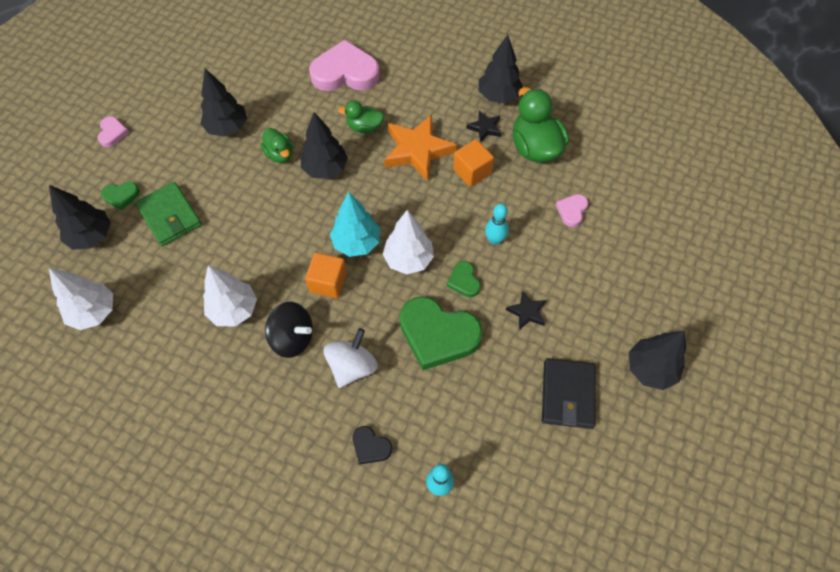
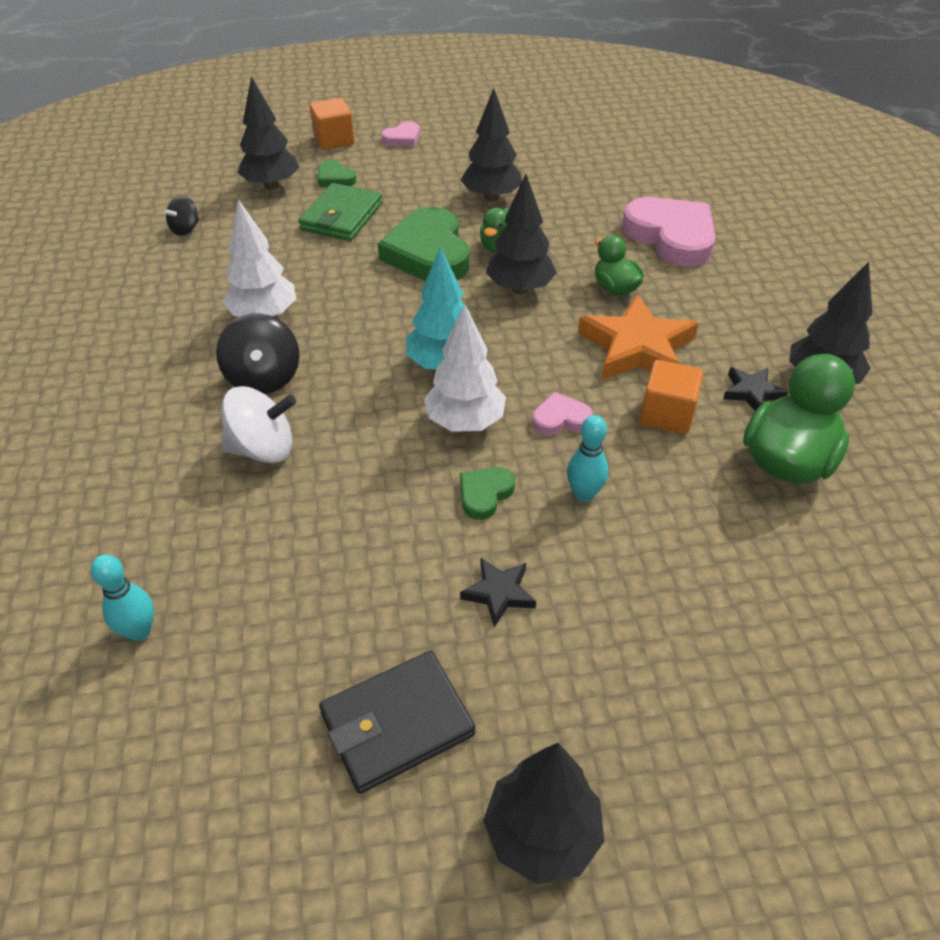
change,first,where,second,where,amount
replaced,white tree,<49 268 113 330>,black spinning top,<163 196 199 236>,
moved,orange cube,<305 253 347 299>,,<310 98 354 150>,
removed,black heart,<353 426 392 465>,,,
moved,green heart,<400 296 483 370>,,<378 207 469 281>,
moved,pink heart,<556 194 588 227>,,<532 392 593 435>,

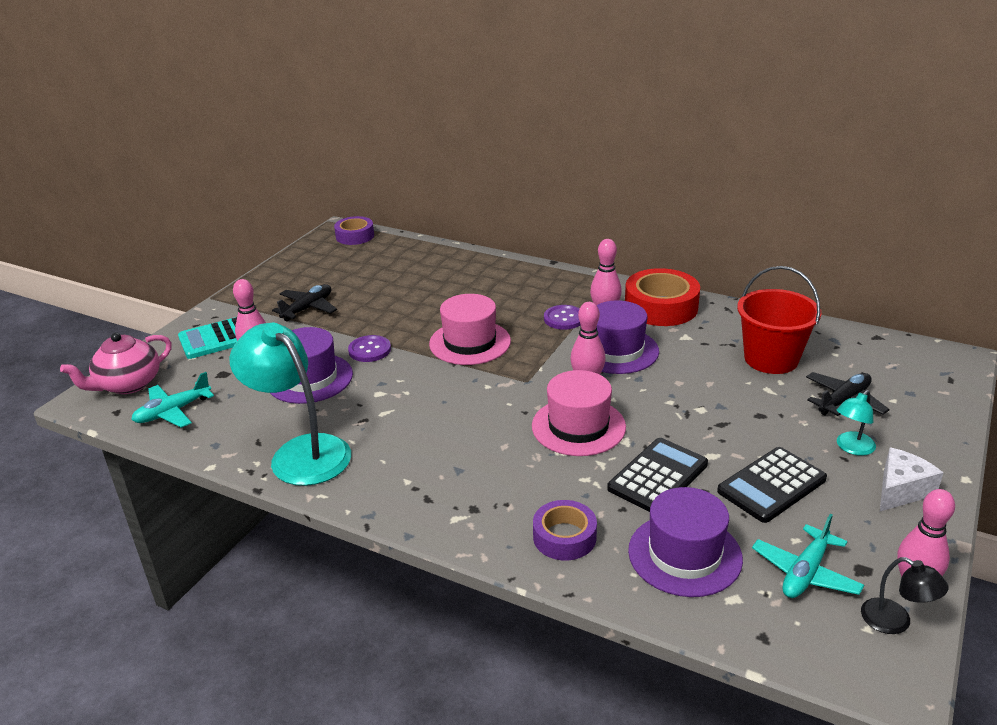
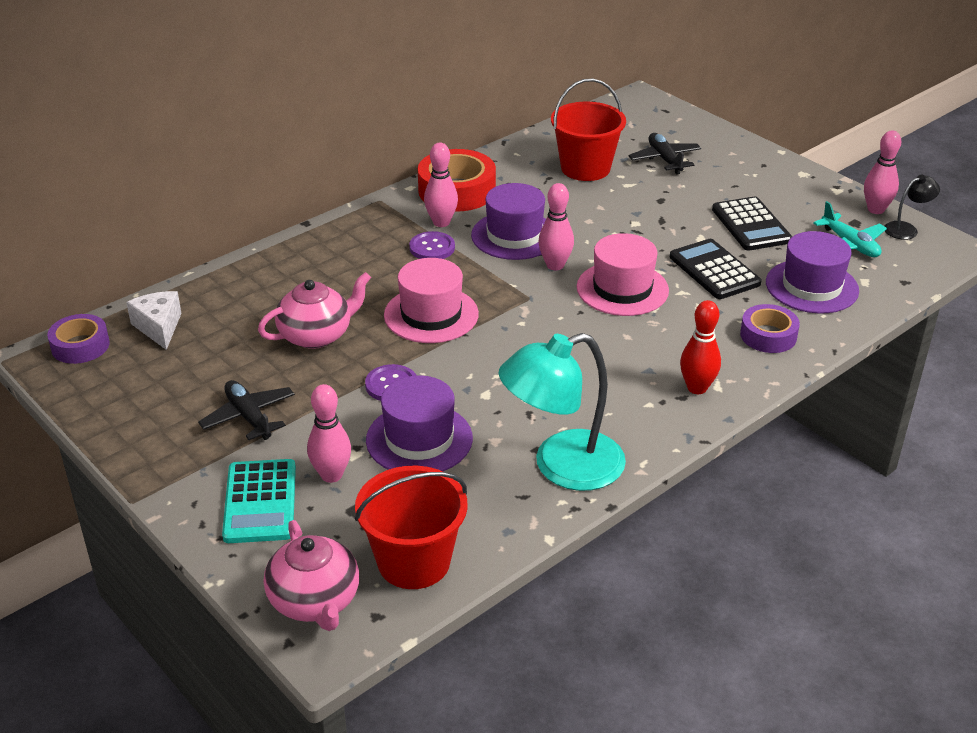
change,first,where,second,where,amount
replaced,turquoise plane,<131 372 214 428>,red bucket,<355 466 468 589>,
removed,turquoise lamp,<837 390 876 456>,,,
moved,white cheese,<880 448 943 511>,,<126 291 181 350>,
added,,,pink teapot,<258 272 371 349>,
added,,,red bowling pin,<680 300 721 394>,

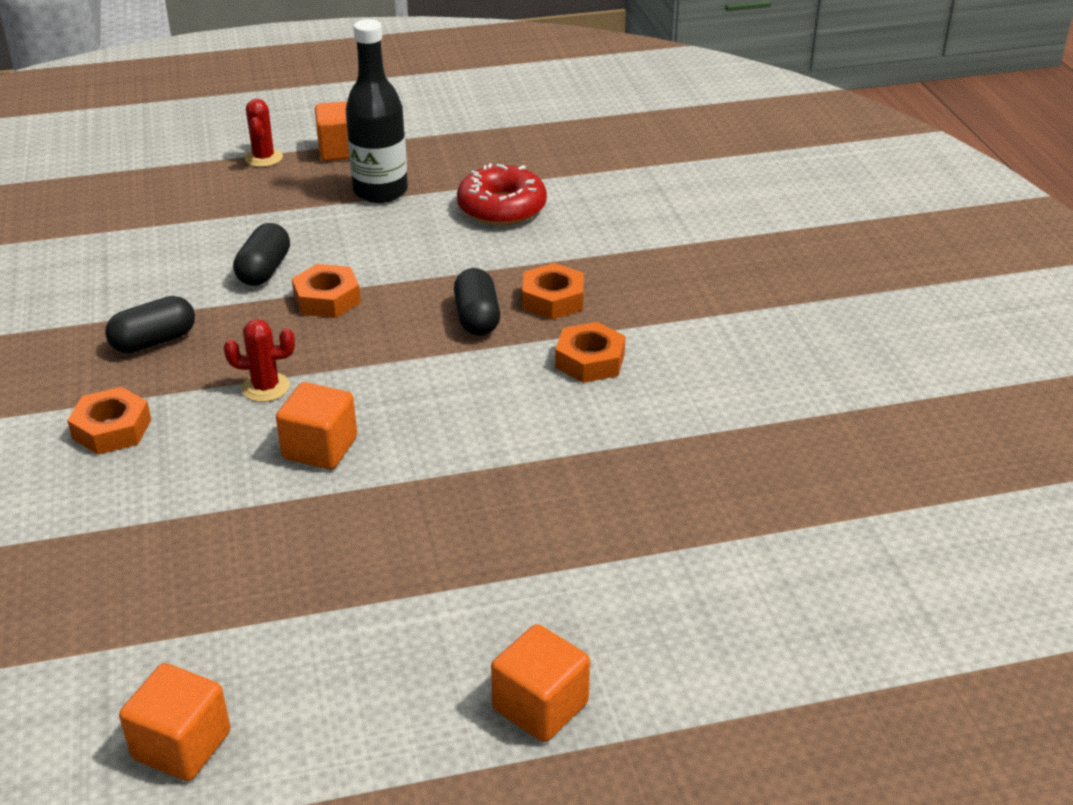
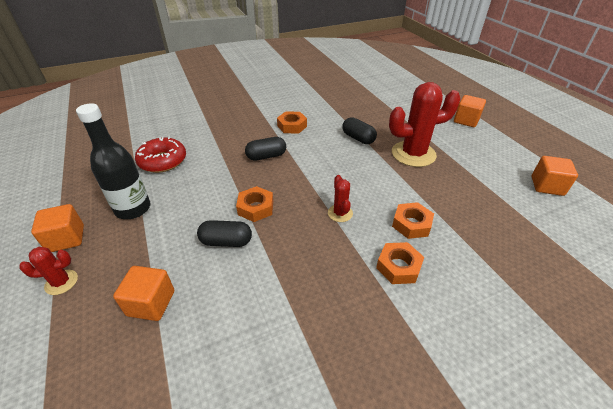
change,first,where,second,where,amount
moved,black capsule,<105 296 195 353>,,<342 117 377 144>,
moved,orange cube,<276 382 357 470>,,<113 266 174 321>,
moved,orange nut,<522 263 584 320>,,<392 202 434 239>,
added,,,red cactus,<389 82 461 167>,

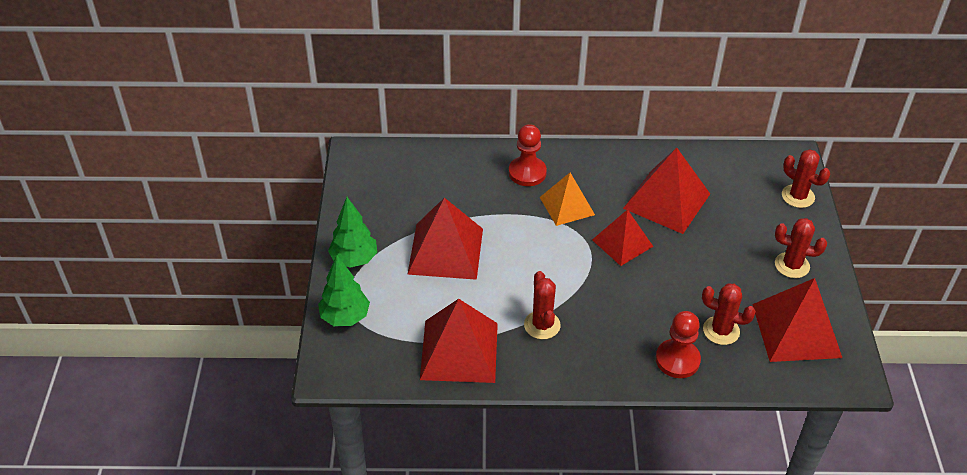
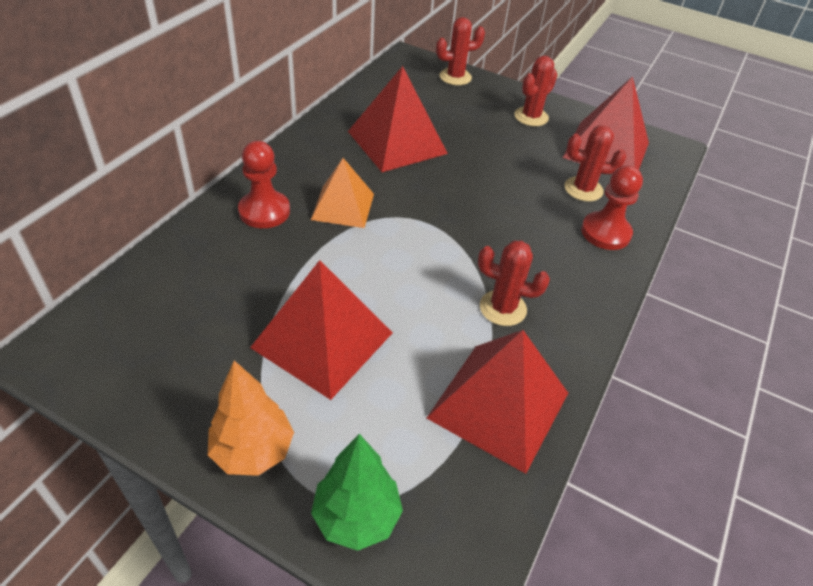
change,first,where,second,where,amount
recoloured,green tree,<328 197 377 268>,orange tree,<208 360 294 476>,
removed,red pyramid,<592 209 654 266>,,,
turned,red cactus,<702 284 756 345>,,<564 125 626 202>,45 degrees clockwise

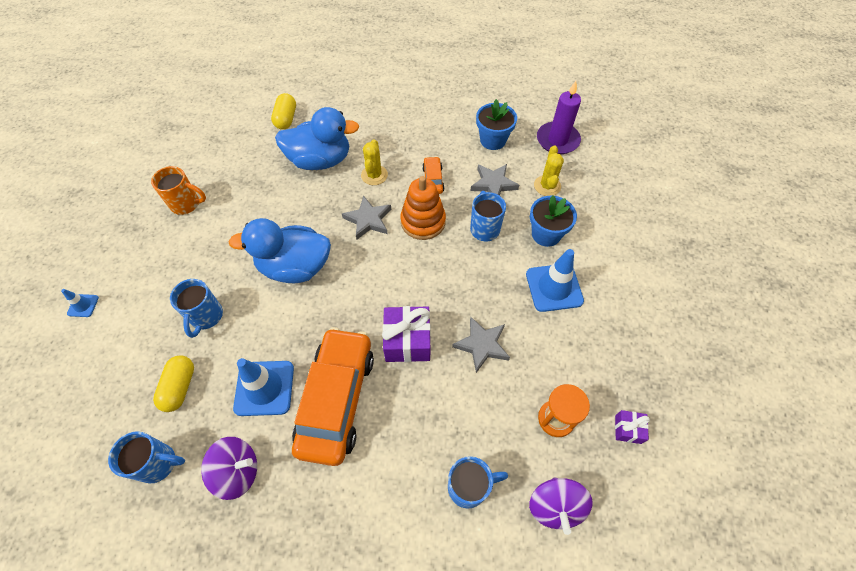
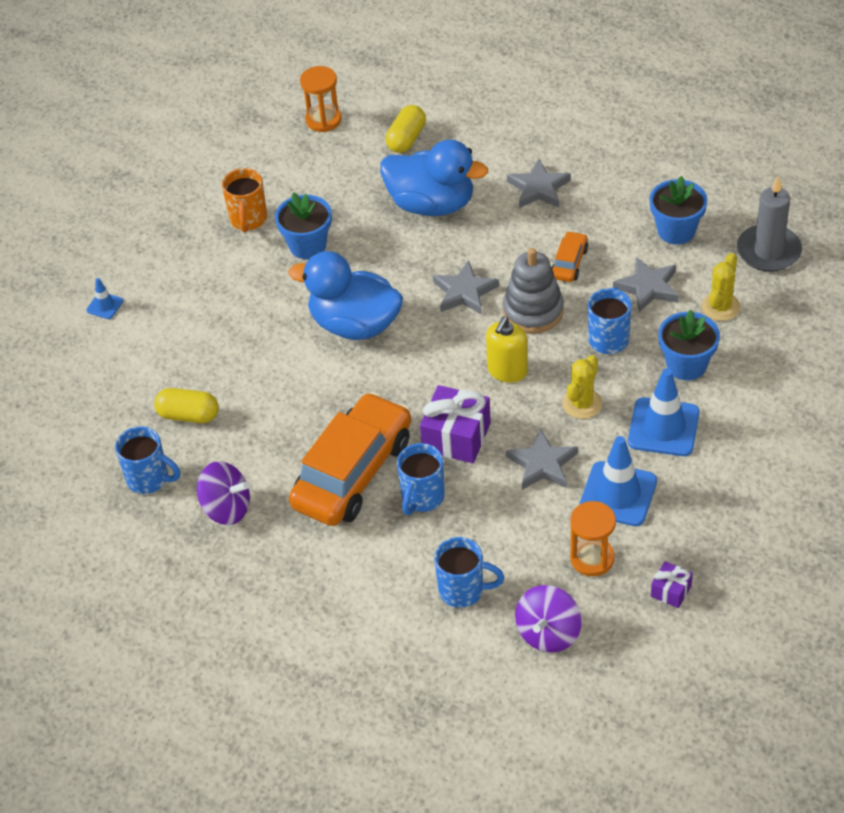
change,first,where,second,where,amount
turned,orange mug,<151 166 206 215>,,<222 168 267 233>,60 degrees clockwise
turned,yellow capsule,<153 355 194 412>,,<154 388 219 423>,75 degrees clockwise
moved,blue mug,<170 279 223 338>,,<397 443 445 515>,
moved,blue traffic cone,<233 358 294 416>,,<579 436 657 526>,
moved,yellow cactus,<361 139 388 185>,,<562 355 602 419>,
recoloured,orange stacking toy,<400 176 446 240>,grey stacking toy,<503 248 564 333>,
recoloured,purple candle,<537 81 581 154>,grey candle,<737 176 802 272>,
added,,,blue flower pot,<275 192 332 259>,
added,,,orange hourglass,<300 66 341 132>,
added,,,yellow soap dispenser,<486 317 528 383>,
added,,,grey star,<507 159 571 208>,

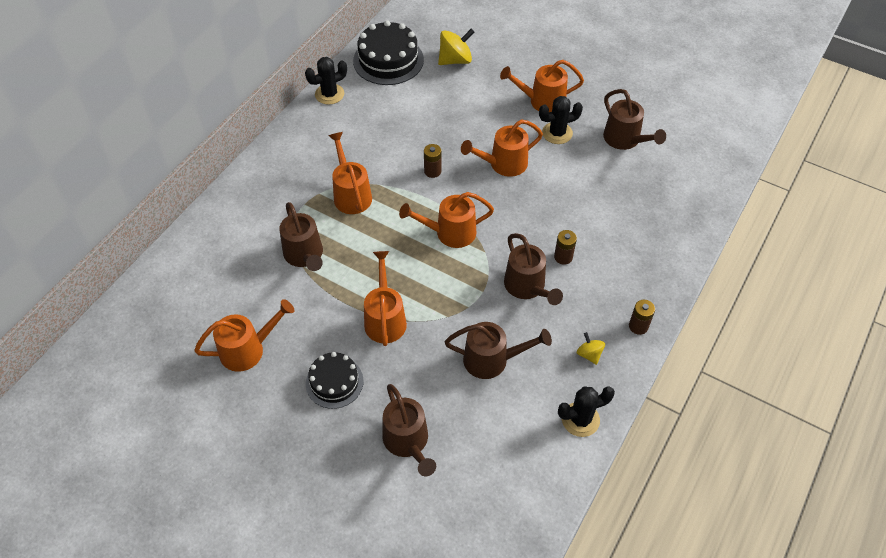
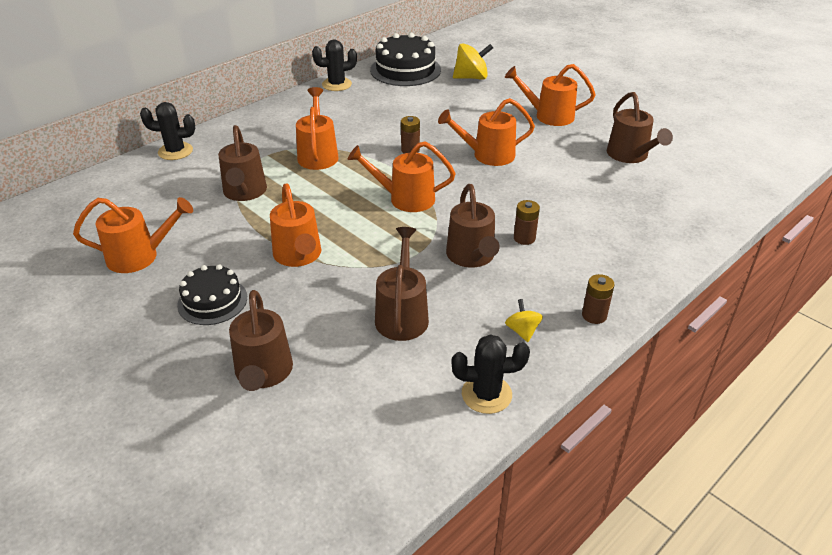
change,first,where,second,where,amount
turned,orange watering can,<364 251 407 346>,,<270 184 321 267>,150 degrees clockwise
turned,brown watering can,<445 322 552 379>,,<375 227 429 341>,105 degrees counterclockwise
moved,black cactus,<539 96 583 144>,,<140 102 195 160>,

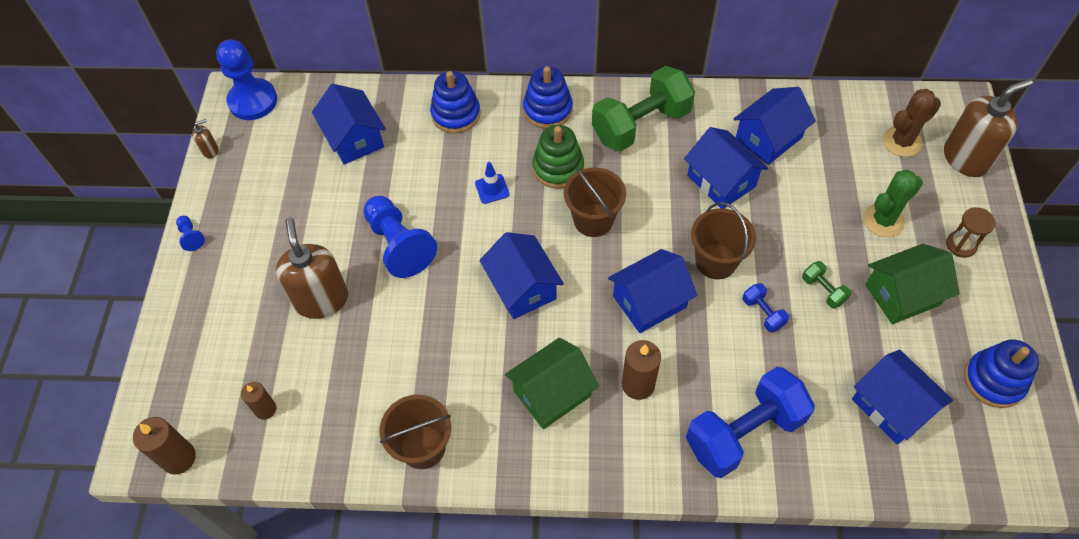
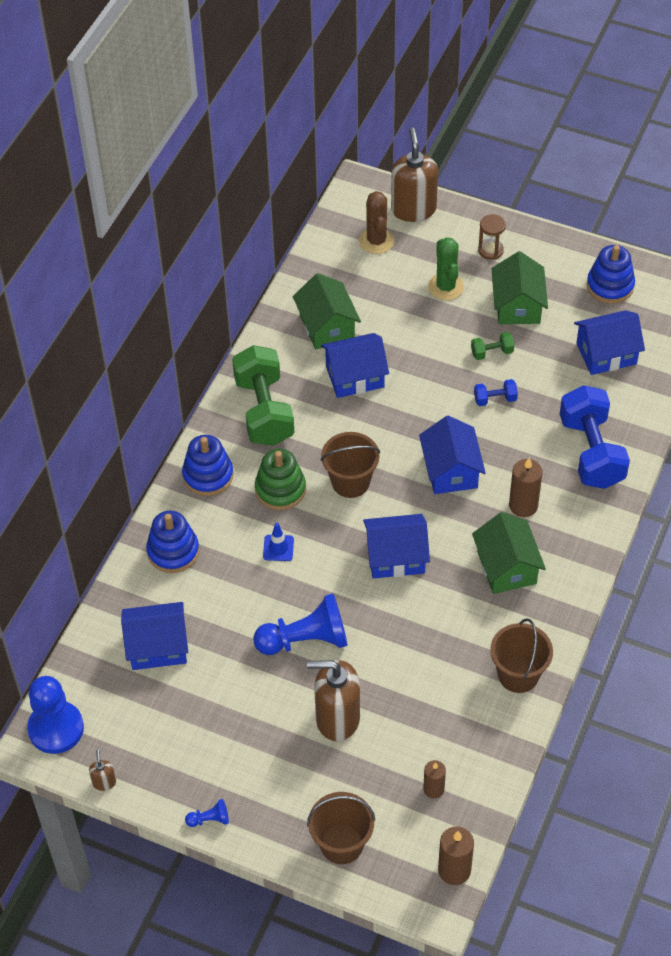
change,first,where,second,where,amount
moved,brown bucket,<691 202 756 279>,,<307 792 375 864>,
recoloured,blue house,<734 87 816 165>,green house,<293 273 361 349>,

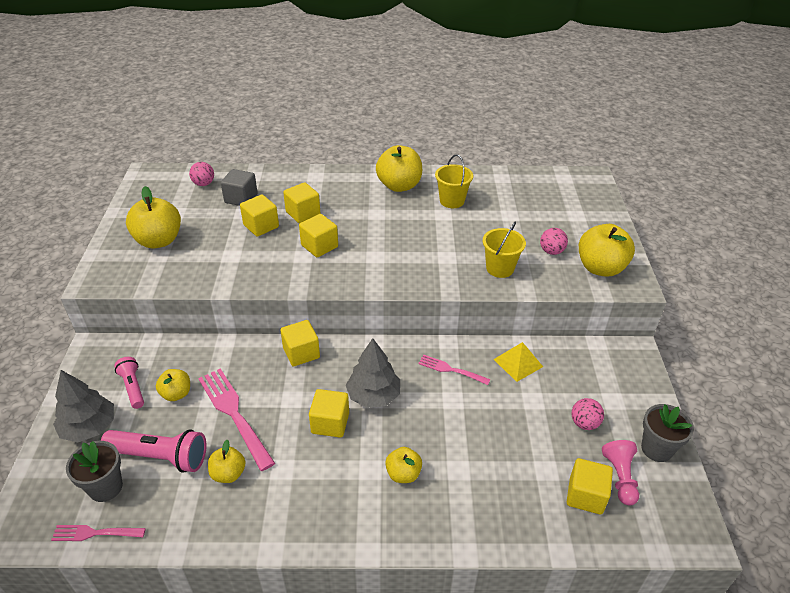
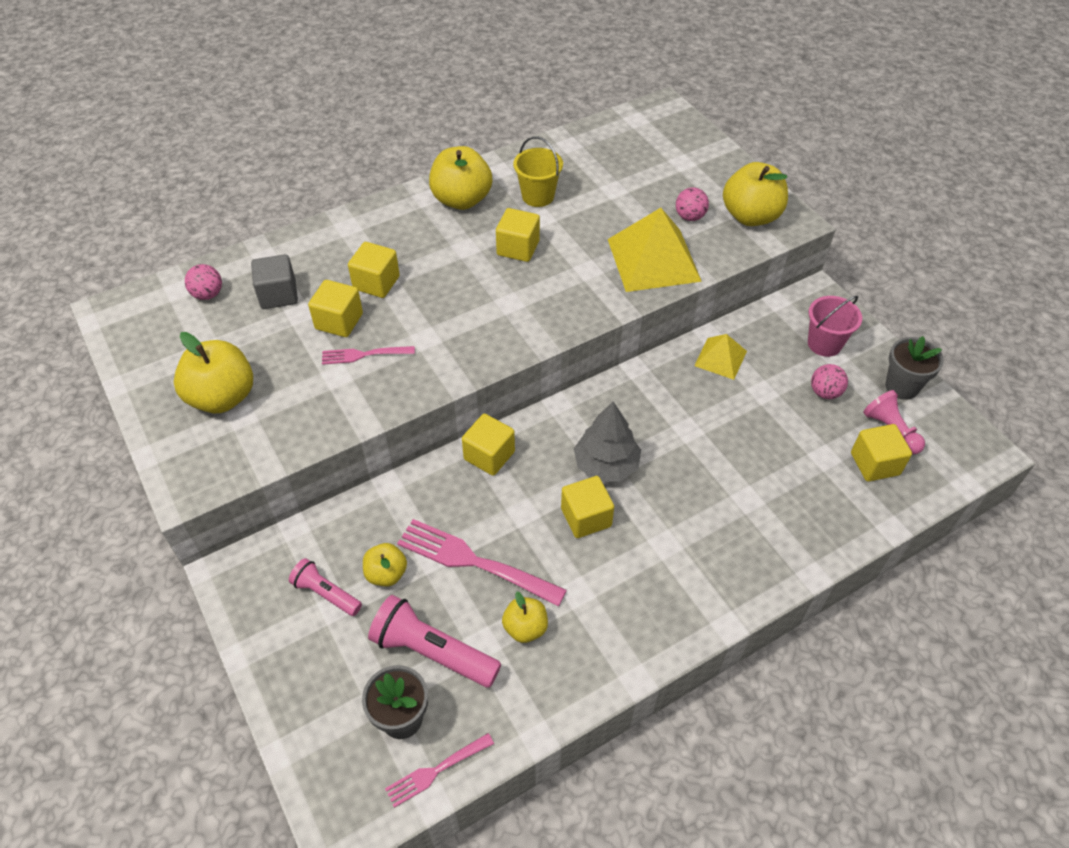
change,first,where,second,where,amount
removed,grey tree,<53 370 114 442>,,,
turned,pink flashlight,<101 429 207 473>,,<368 595 501 687>,135 degrees counterclockwise
moved,yellow cube,<299 214 338 257>,,<496 208 540 262>,
removed,yellow apple,<385 447 422 483>,,,
moved,pink fork,<418 354 490 385>,,<322 346 415 365>,
replaced,yellow bucket,<483 222 526 278>,yellow pyramid,<608 208 702 292>,
added,,,pink bucket,<808 296 862 357>,

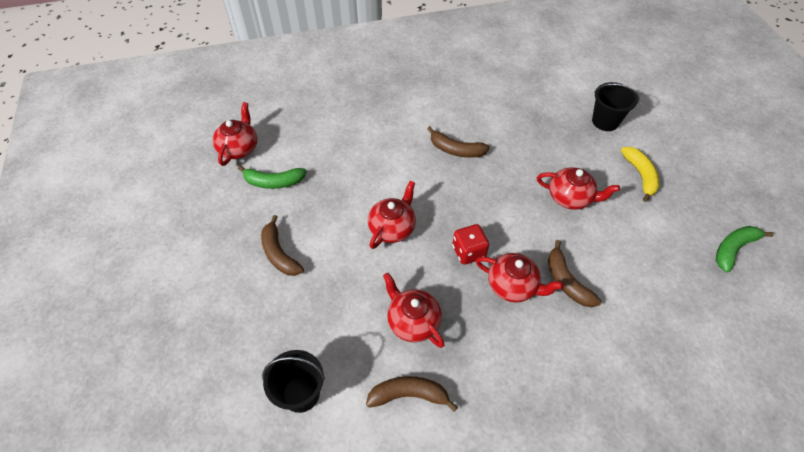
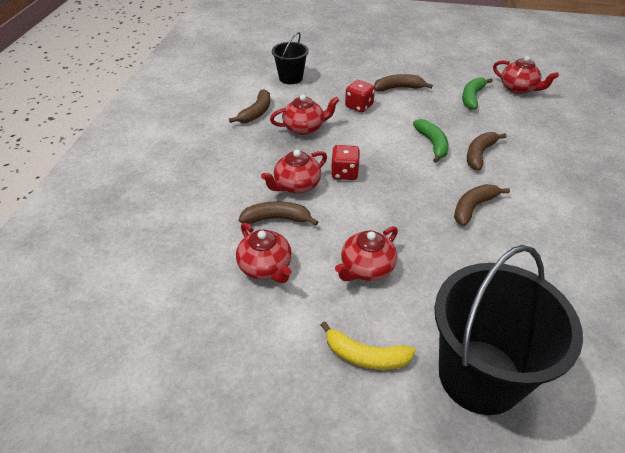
change,first,where,second,where,amount
moved,red teapot,<368 181 416 249>,,<236 223 292 283>,
resized,black bucket,<592 82 639 131>,,<434 245 583 415>,x1.94
moved,green banana,<716 226 774 272>,,<413 119 449 163>,
added,,,red dice,<345 80 375 112>,
added,,,brown banana,<467 132 507 170>,

